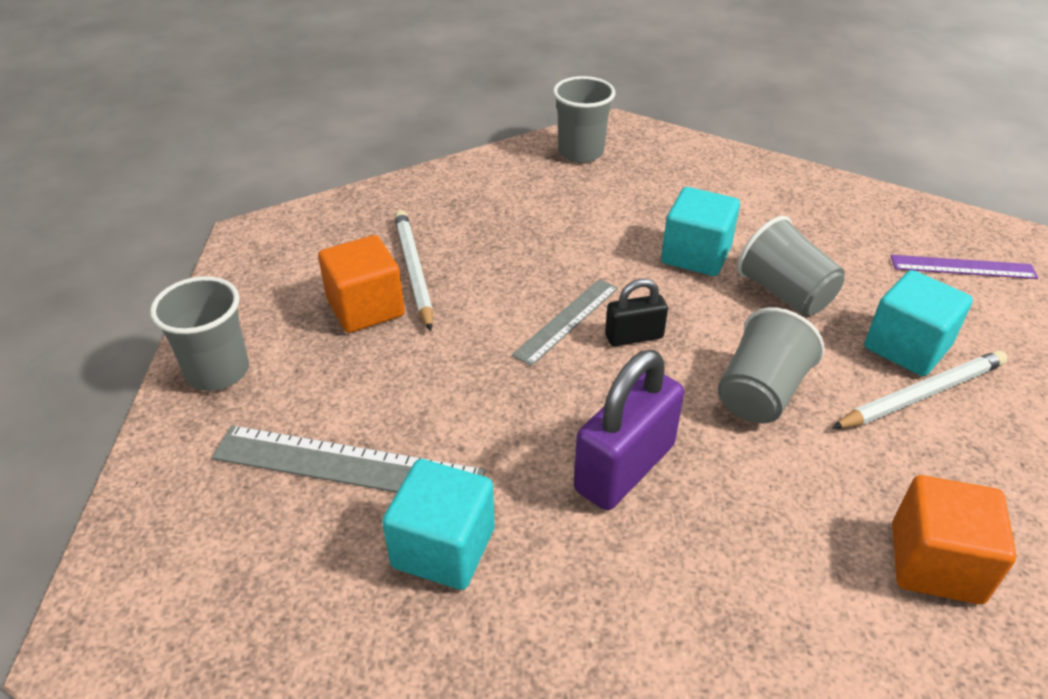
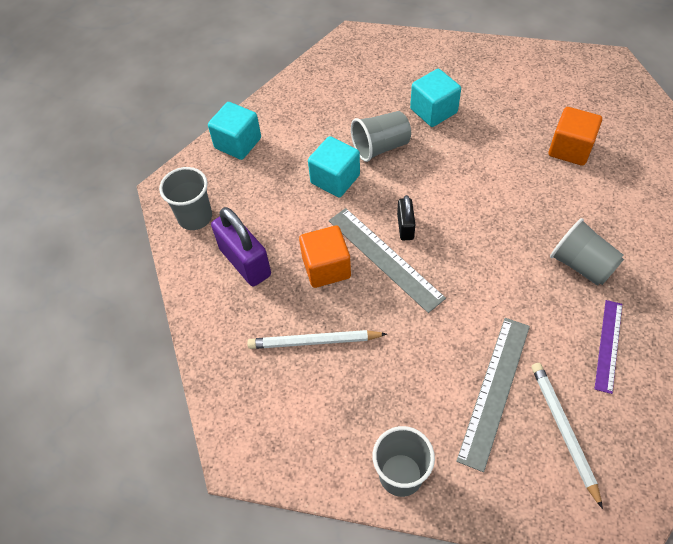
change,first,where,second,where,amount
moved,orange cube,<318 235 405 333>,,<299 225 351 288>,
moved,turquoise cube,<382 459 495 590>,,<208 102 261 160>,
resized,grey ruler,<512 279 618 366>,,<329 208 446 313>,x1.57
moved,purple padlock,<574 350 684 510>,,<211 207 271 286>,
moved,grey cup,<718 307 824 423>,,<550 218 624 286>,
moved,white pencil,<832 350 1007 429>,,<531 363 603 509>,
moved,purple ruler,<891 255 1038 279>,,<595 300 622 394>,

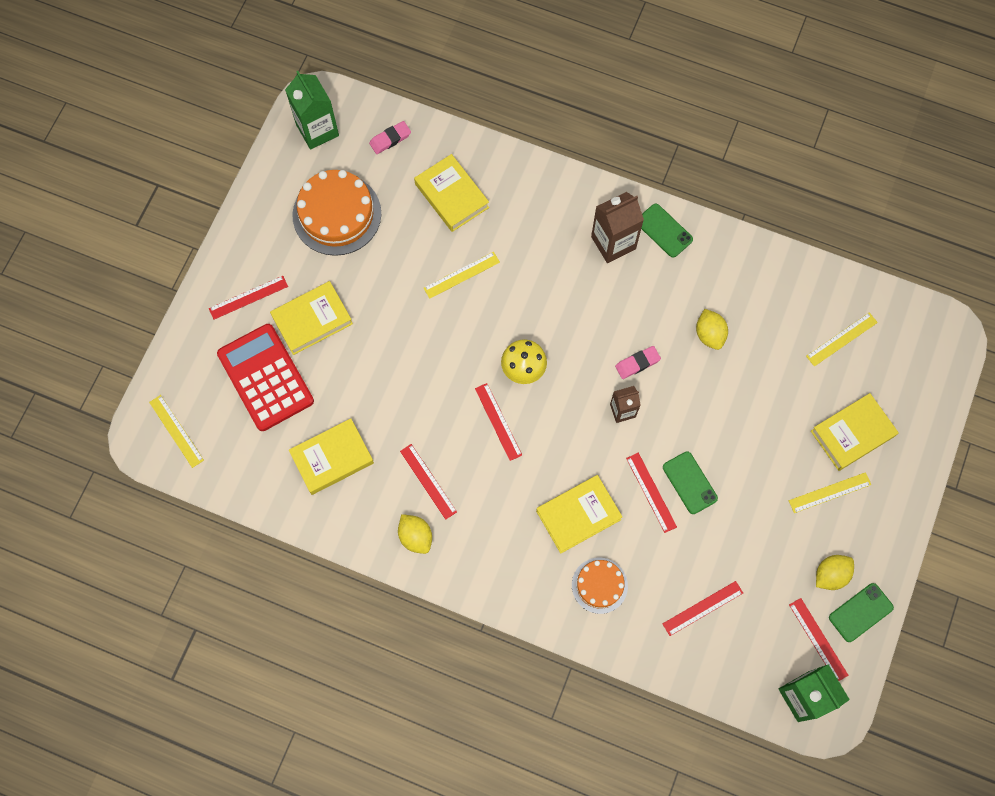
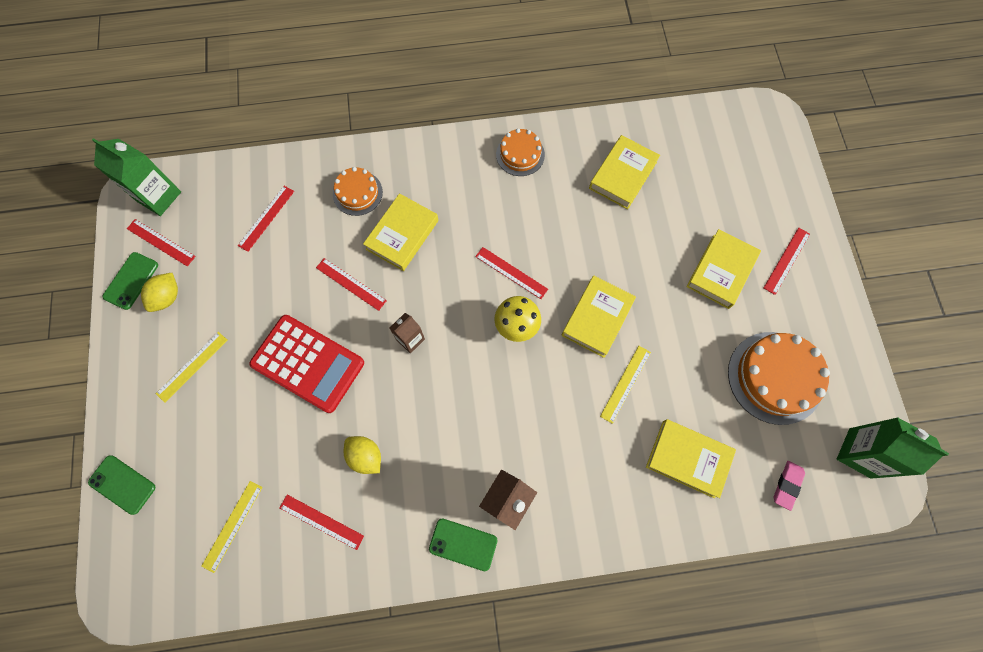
change,first,where,second,where,amount
removed,yellow ruler,<149 395 204 468>,,,
moved,red calculator,<217 324 314 431>,,<249 315 364 413>,
replaced,yellow lemon,<398 514 432 554>,orange cake,<496 128 545 176>,
moved,red ruler,<400 444 457 520>,,<279 495 364 550>,
removed,pink eraser,<615 346 661 379>,,,
moved,green phone,<663 451 718 514>,,<88 455 155 515>,
moved,yellow book,<811 393 899 471>,,<562 276 636 358>,

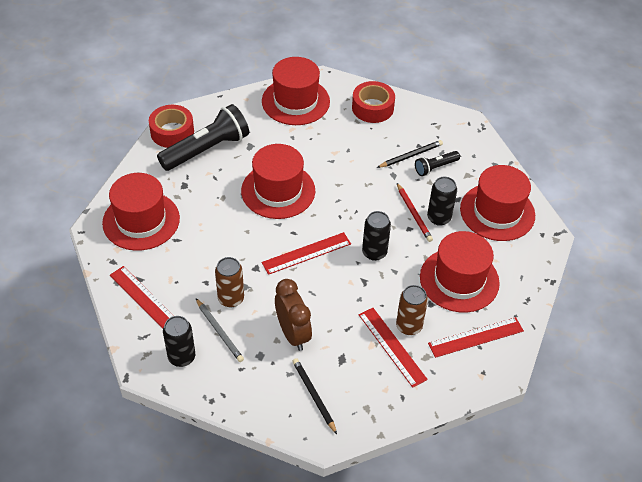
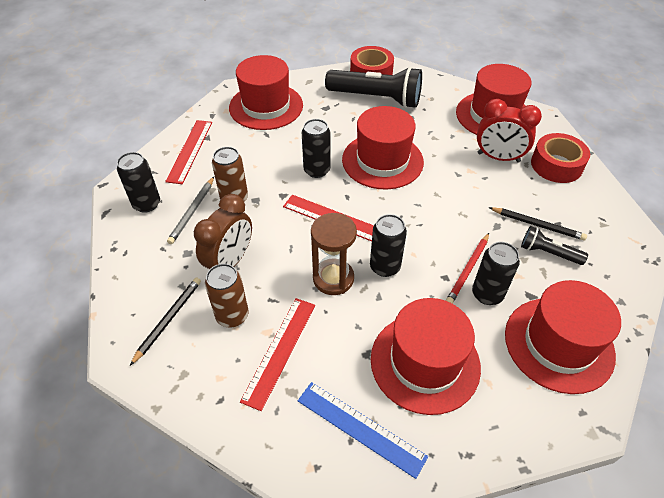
change,first,where,second,where,amount
moved,brown can,<396 285 428 335>,,<205 264 249 327>,
recoloured,red ruler,<428 317 524 358>,blue ruler,<298 382 428 479>,
added,,,black can,<302 119 330 178>,
added,,,brown hourglass,<311 213 357 295>,
added,,,red clock,<477 99 542 162>,

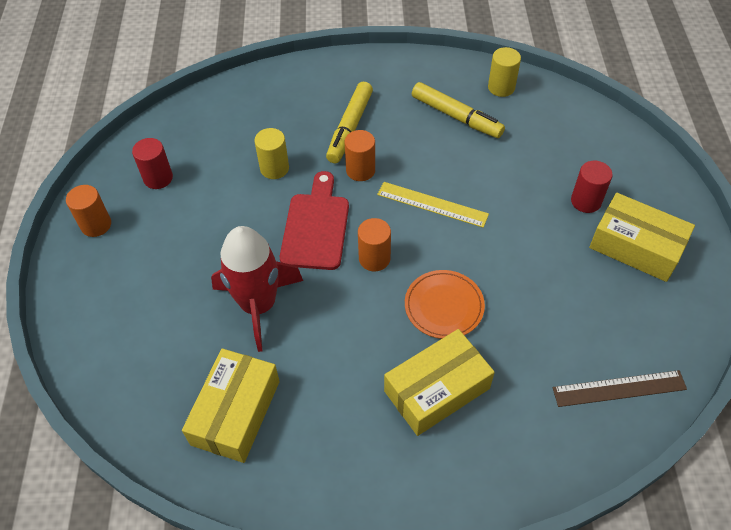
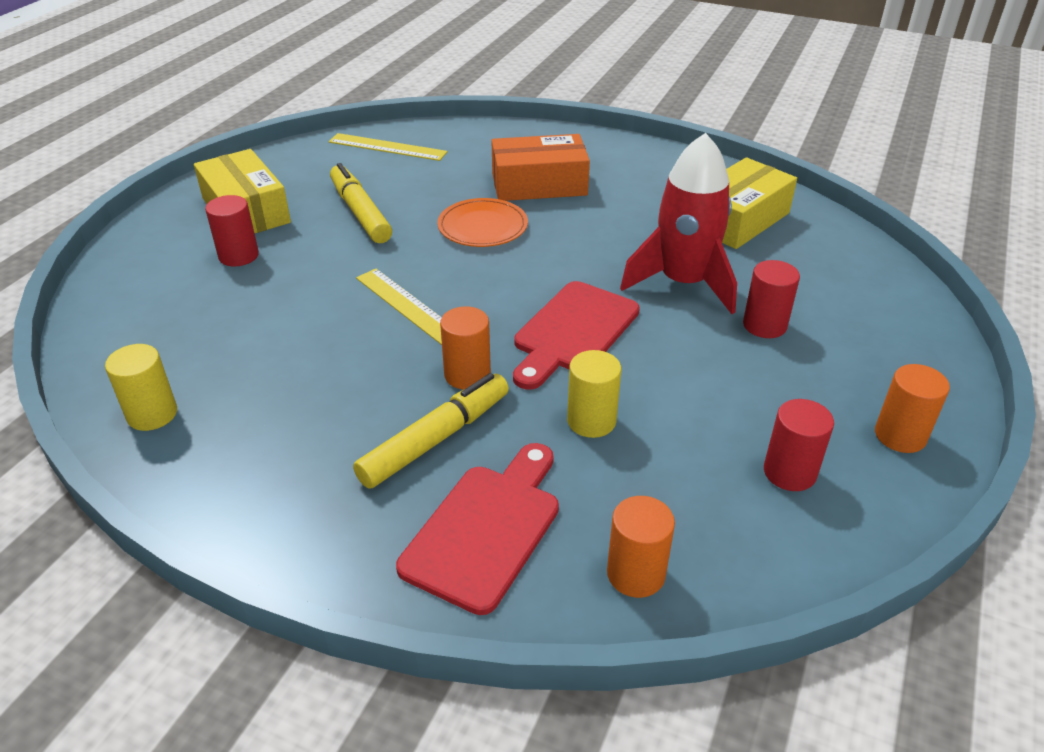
change,first,where,second,where,amount
moved,orange cylinder,<358 218 391 271>,,<607 496 675 598>,
recoloured,yellow box,<384 329 495 436>,orange box,<491 134 590 201>,
moved,yellow marker,<412 82 505 138>,,<330 163 392 243>,
recoloured,brown ruler,<553 370 687 407>,yellow ruler,<329 133 447 161>,
added,,,red cutting board,<396 443 559 615>,
added,,,red cylinder,<743 260 800 338>,

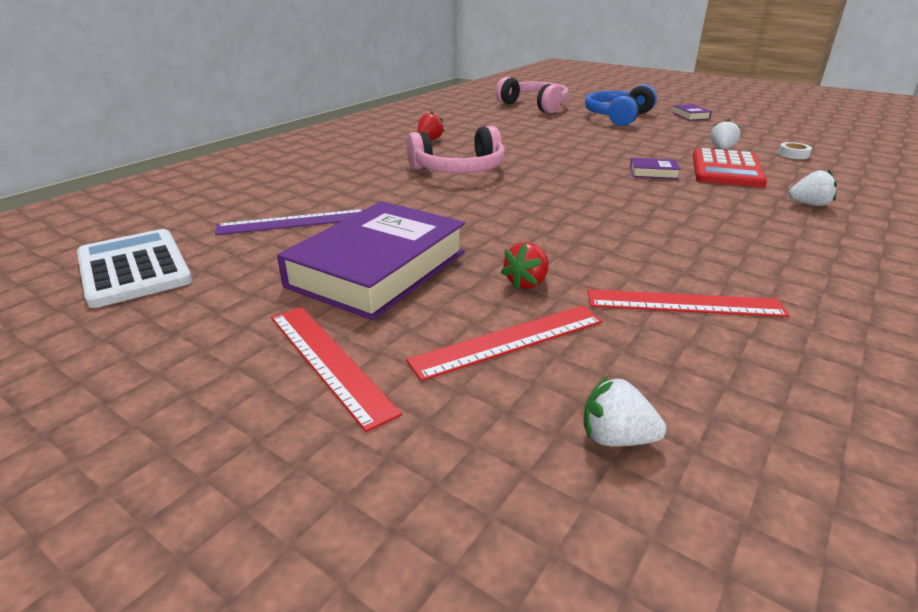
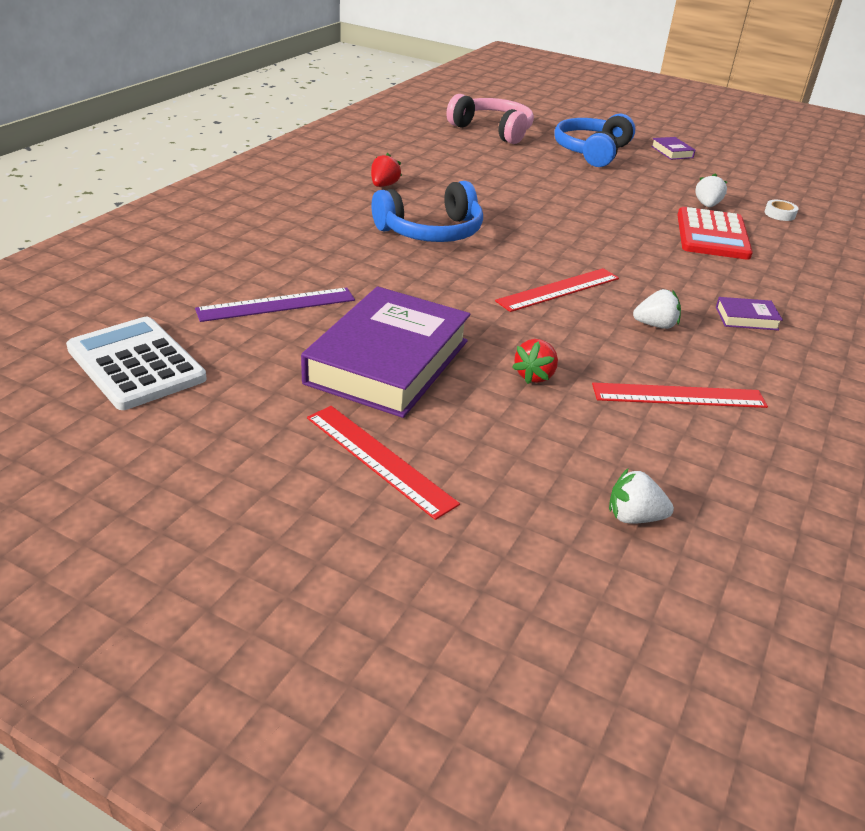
change,first,where,second,where,amount
recoloured,pink headphones,<406 126 505 174>,blue headphones,<371 181 483 242>,
moved,red ruler,<406 306 603 381>,,<495 268 619 312>,
moved,purple book,<630 158 681 179>,,<716 297 783 330>,
moved,white strawberry,<789 170 837 206>,,<633 289 681 329>,

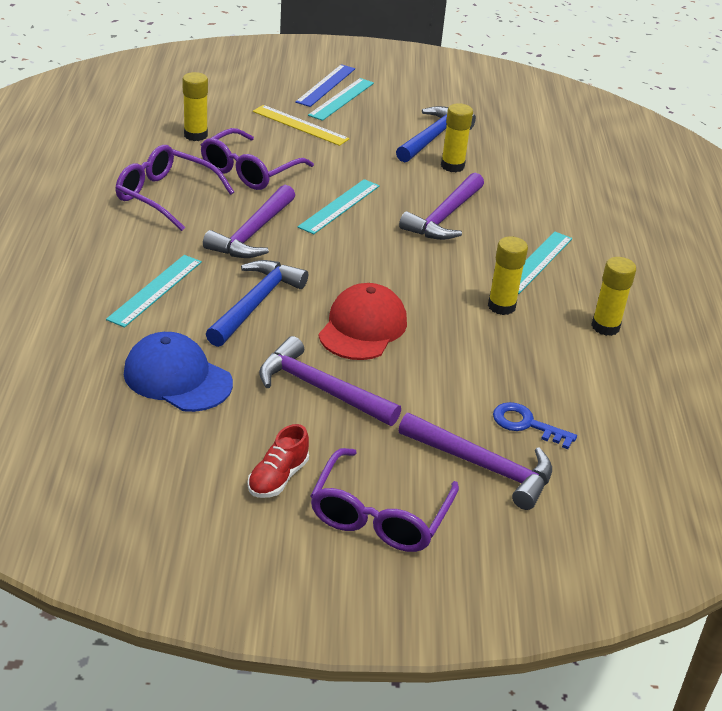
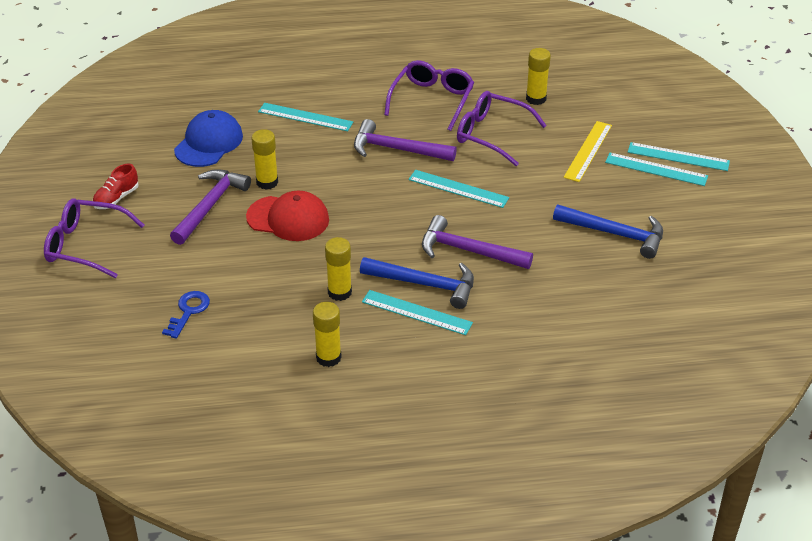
change,first,where,second,where,amount
moved,blue hammer,<206 260 308 347>,,<360 257 474 309>,
turned,red shoe,<248 424 309 498>,,<93 164 139 209>,75 degrees counterclockwise
recoloured,blue ruler,<295 64 355 107>,turquoise ruler,<628 142 730 171>,
removed,purple hammer,<398 413 552 510>,,,
moved,yellow glue stick,<441 103 473 172>,,<251 129 278 189>,

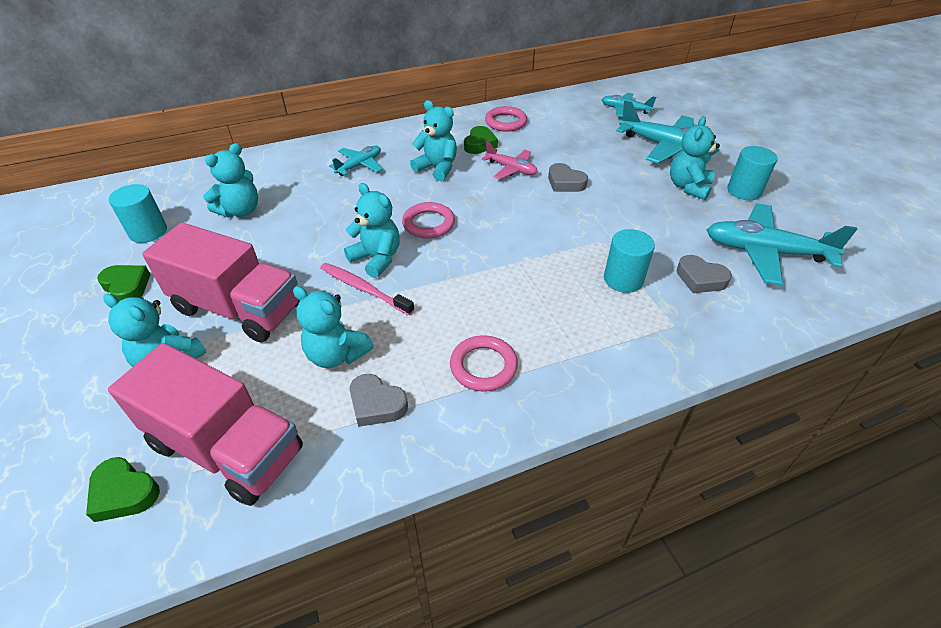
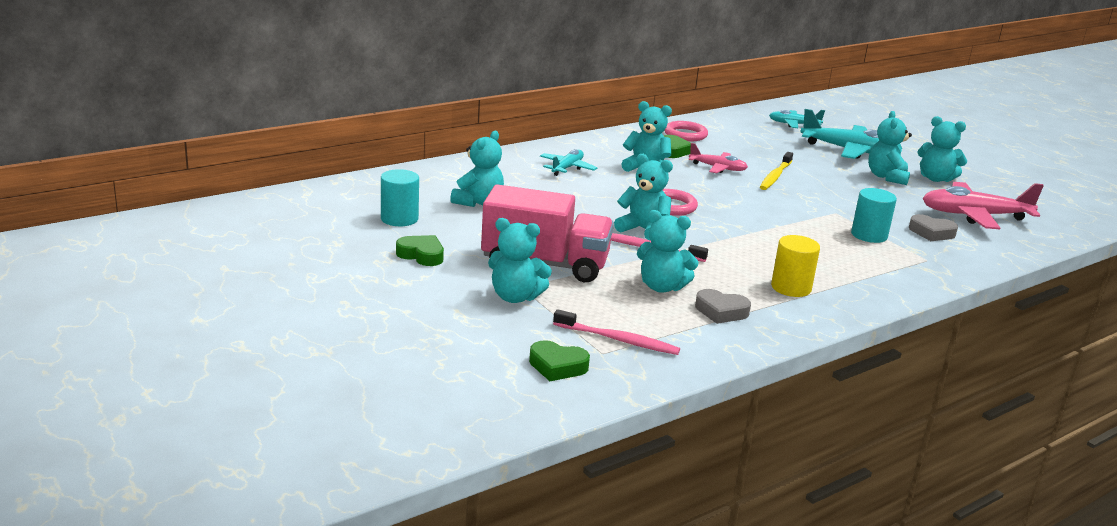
change,first,where,second,where,amount
replaced,pink truck,<108 343 303 506>,pink toothbrush,<553 309 680 355>,
replaced,pink ring,<450 335 518 392>,yellow cylinder,<771 235 820 297>,
replaced,grey heart,<548 163 588 192>,yellow toothbrush,<760 152 793 190>,
recoloured,turquoise plane,<707 203 857 285>,pink plane,<922 182 1044 229>,
replaced,turquoise cylinder,<727 146 778 200>,turquoise teddy bear,<917 116 967 182>,

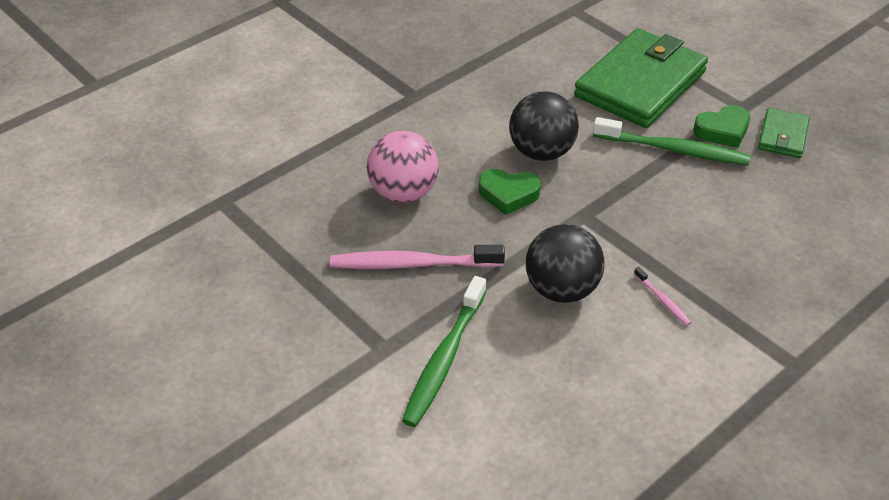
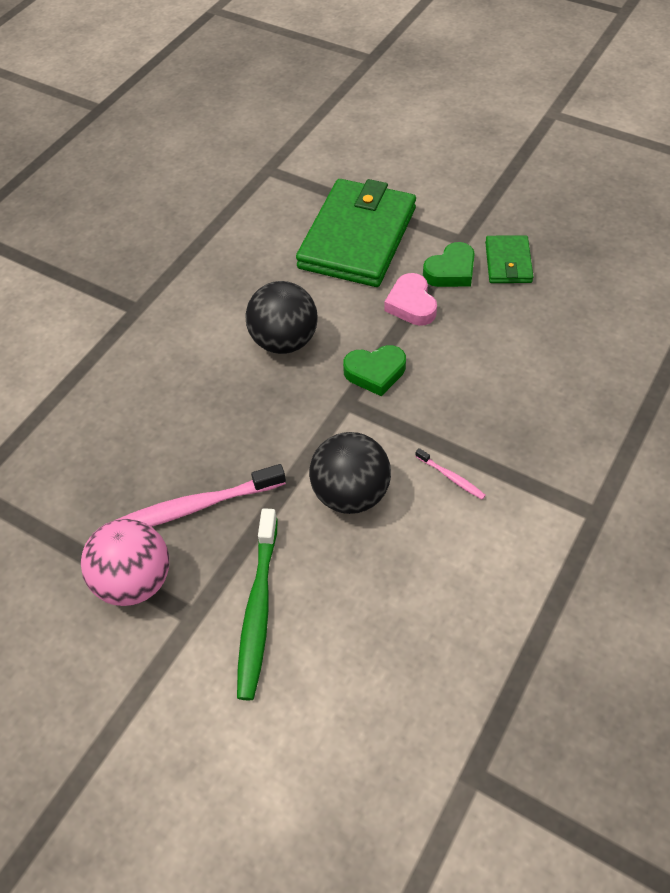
change,first,where,second,where,amount
moved,pink ball,<367 131 438 203>,,<81 519 169 606>,
moved,green heart,<479 169 541 215>,,<343 345 406 396>,
replaced,green toothbrush,<593 117 751 165>,pink heart,<384 273 437 326>,

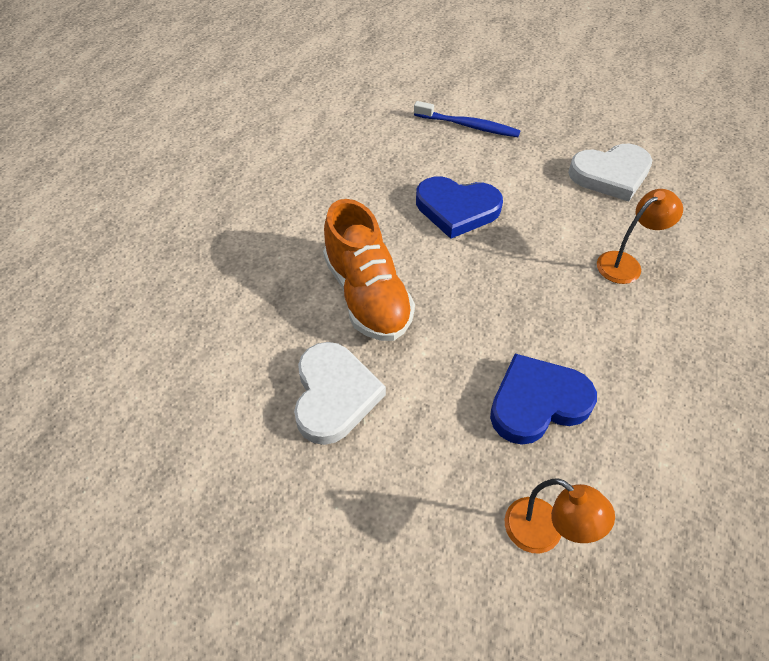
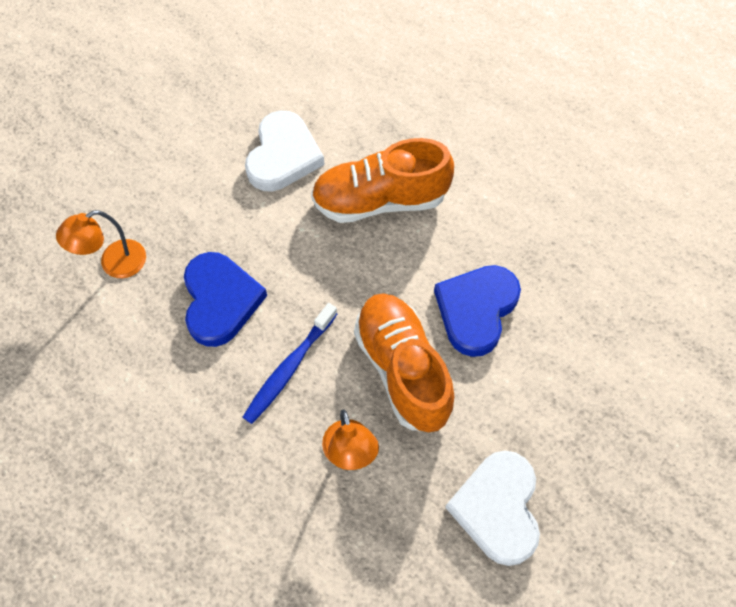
change,first,where,second,where,amount
turned,white heart,<294 342 386 445>,,<245 110 324 192>,90 degrees counterclockwise
moved,blue toothbrush,<414 101 521 137>,,<243 303 337 424>,
added,,,orange shoe,<354 293 454 432>,

